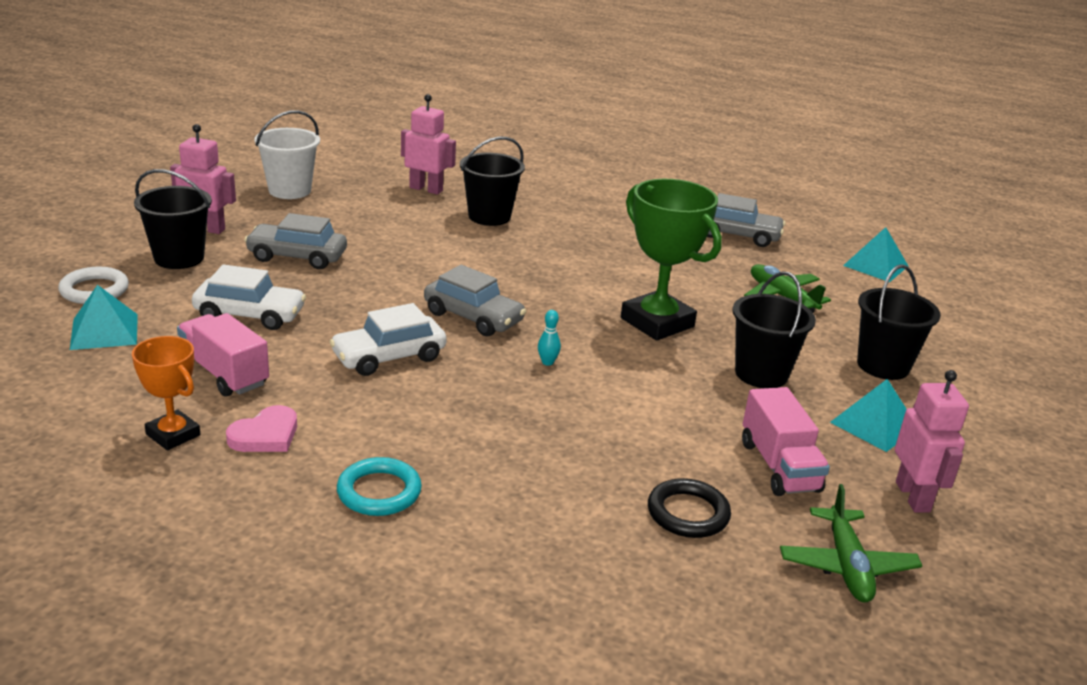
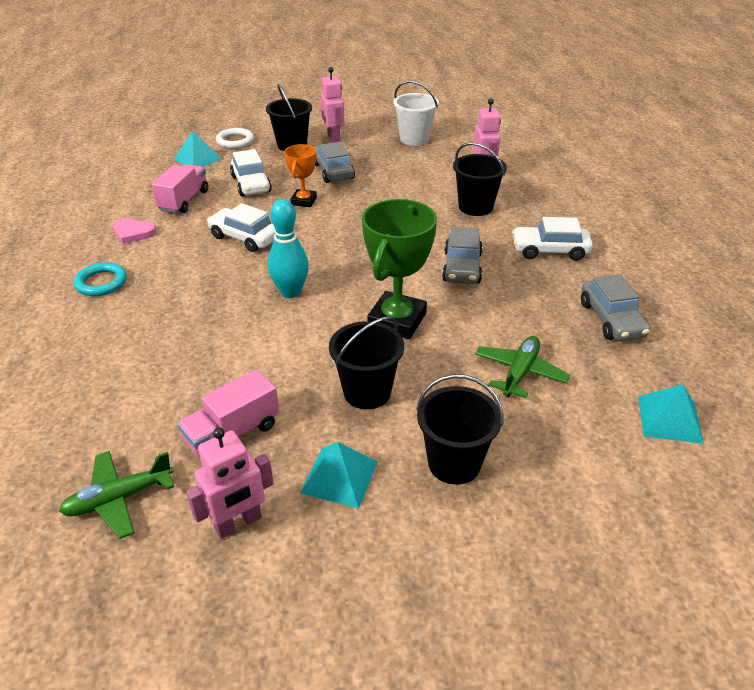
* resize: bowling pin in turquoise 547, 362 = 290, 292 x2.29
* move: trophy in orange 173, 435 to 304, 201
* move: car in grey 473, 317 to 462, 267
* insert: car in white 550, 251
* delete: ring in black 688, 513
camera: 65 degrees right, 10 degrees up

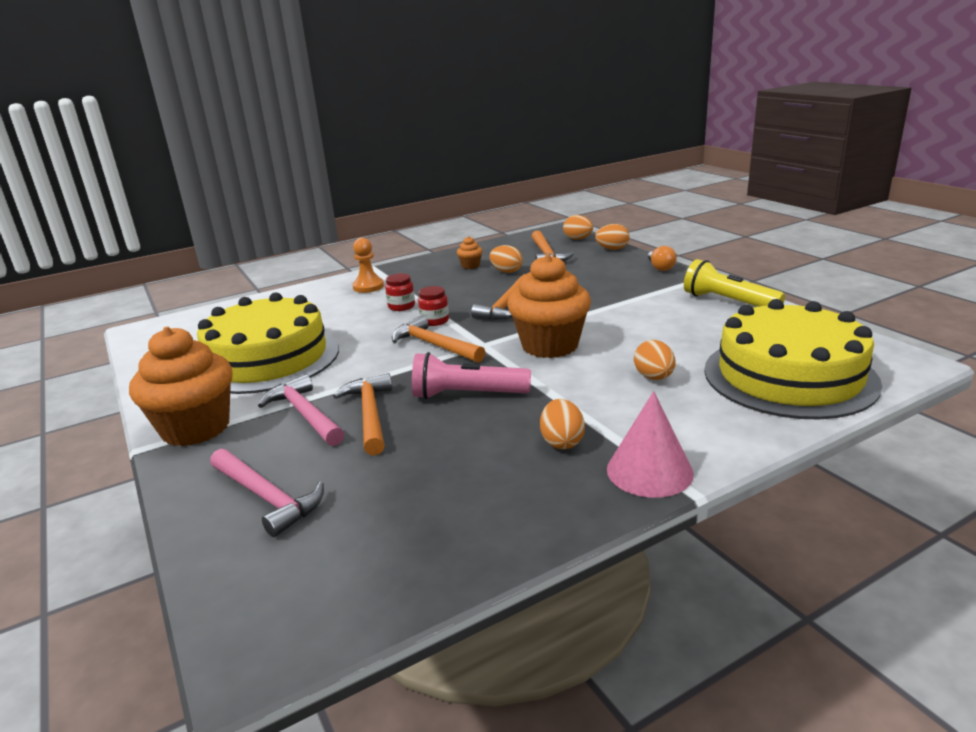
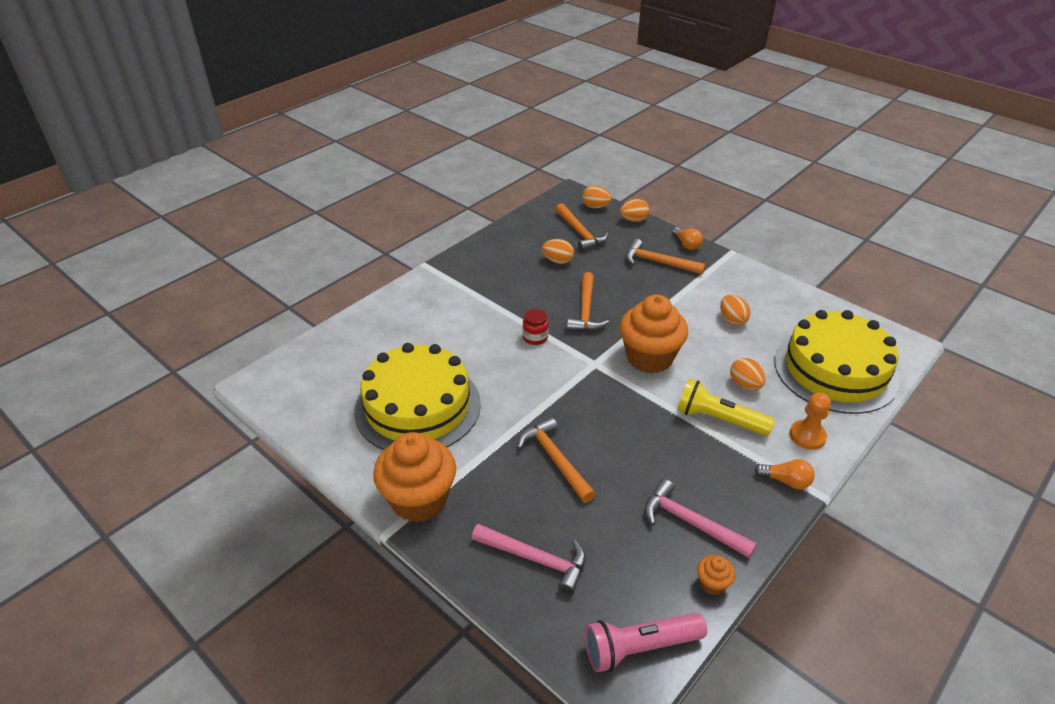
* move: flashlight in pink 467, 395 to 639, 647
* move: hammer in orange 434, 345 to 658, 262
* move: hammer in pink 305, 414 to 691, 522
* move: flashlight in yellow 728, 302 to 718, 419
* move: cupcake in orange 470, 266 to 712, 583
* move: egg in orange 562, 442 to 732, 320
* replace: cone in pink 649, 471 to light bulb in orange 786, 481
* move: pawn in orange 368, 287 to 807, 436
* delete: jar in red 401, 306
camera: 20 degrees left, 15 degrees up

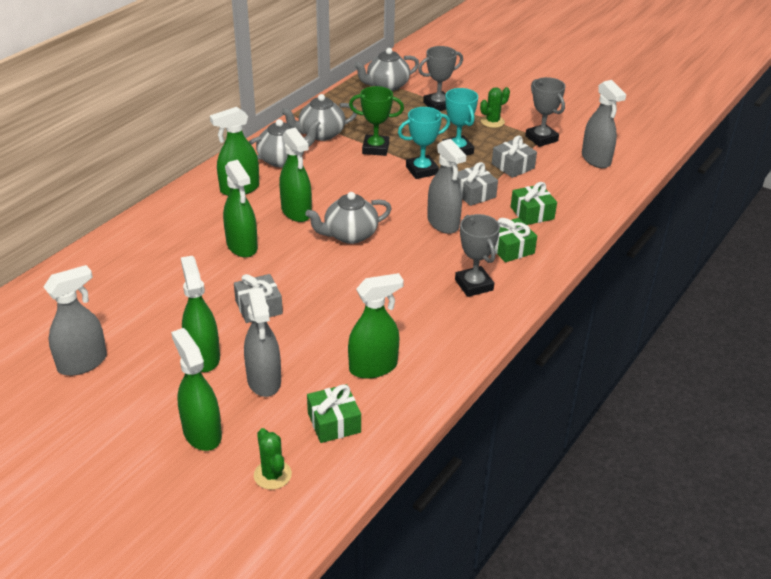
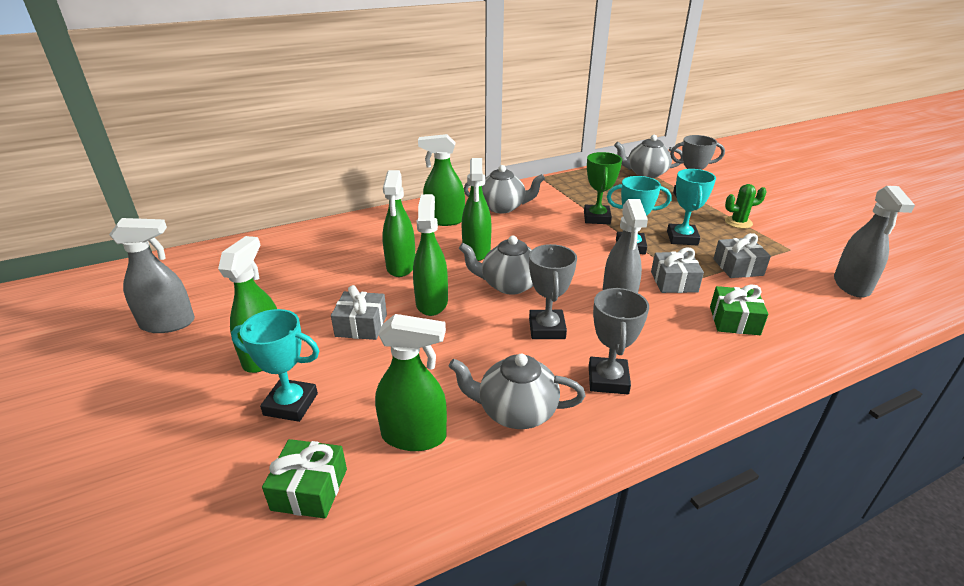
* replace: spray bottle in grey 264, 381 to trophy in turquoise 291, 404
* move: spray bottle in green 202, 433 to 432, 302
* move: teapot in grey 320, 134 to 515, 411
* move: trophy in grey 541, 138 to 547, 328
* rotate: trophy in green 375, 148 = 596, 218 60 degrees clockwise
* delete: cactus in green 272, 475
* delete: gift in green 510, 248
camera: 30 degrees right, 5 degrees down

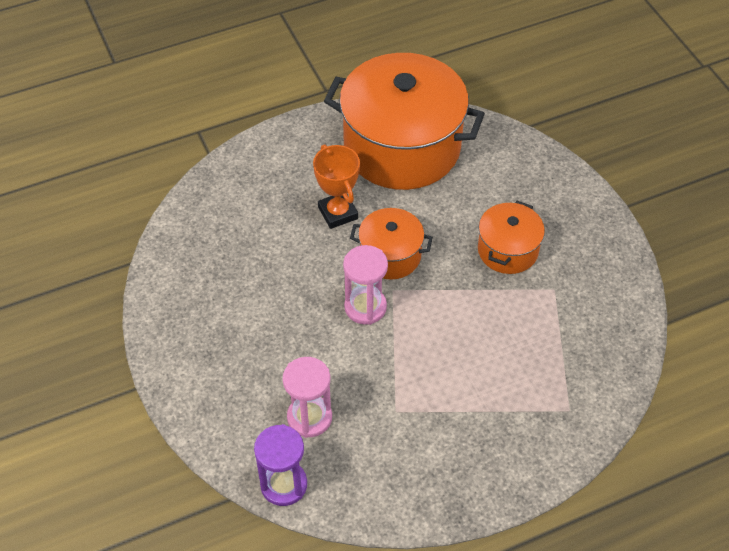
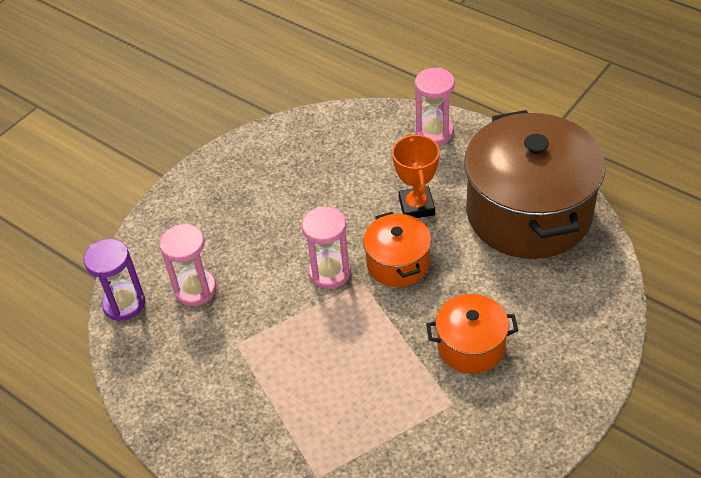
* rotate: trophy in orange 338, 213 = 416, 206 45 degrees counterclockwise
* insert: hourglass in pink 434, 132
* recolor: pot in orange 402, 147 to pot in brown 529, 213
camera: 65 degrees right, 5 degrees down

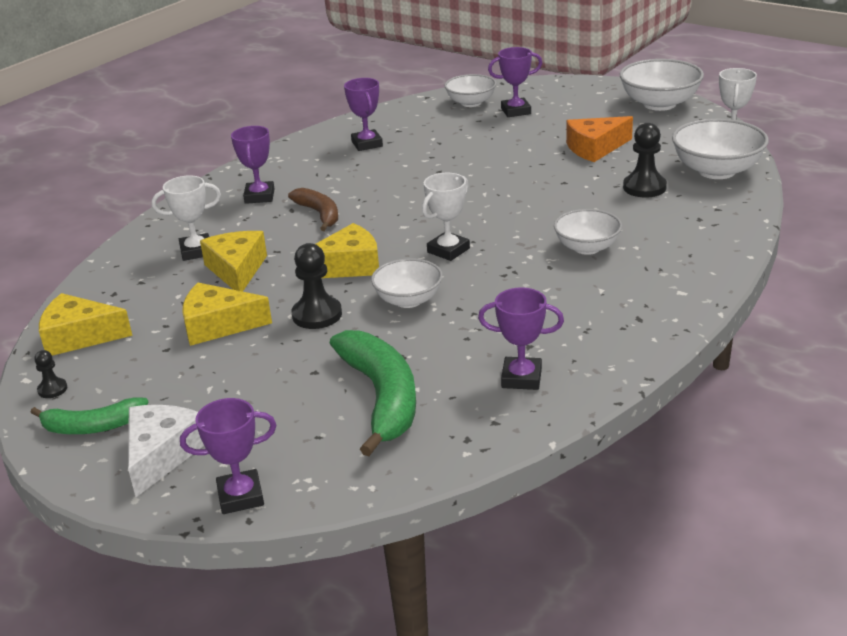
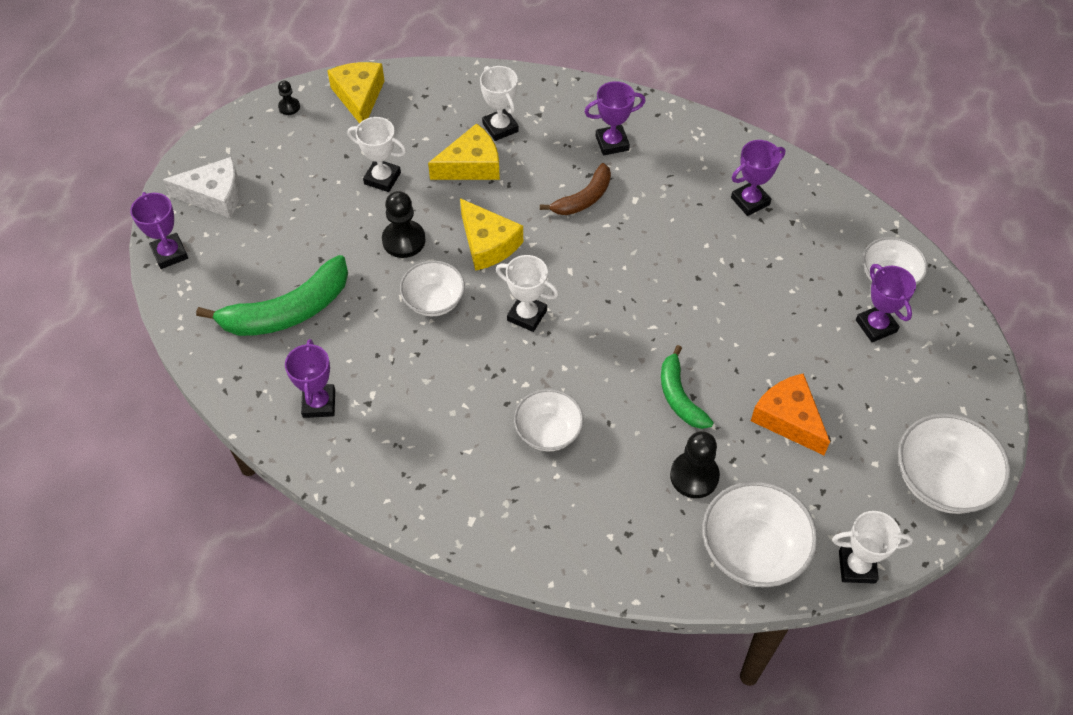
* replace: cheese in yellow 218, 325 to trophy in white 382, 178
* move: banana in green 92, 426 to 679, 396
camera: 75 degrees right, 25 degrees up

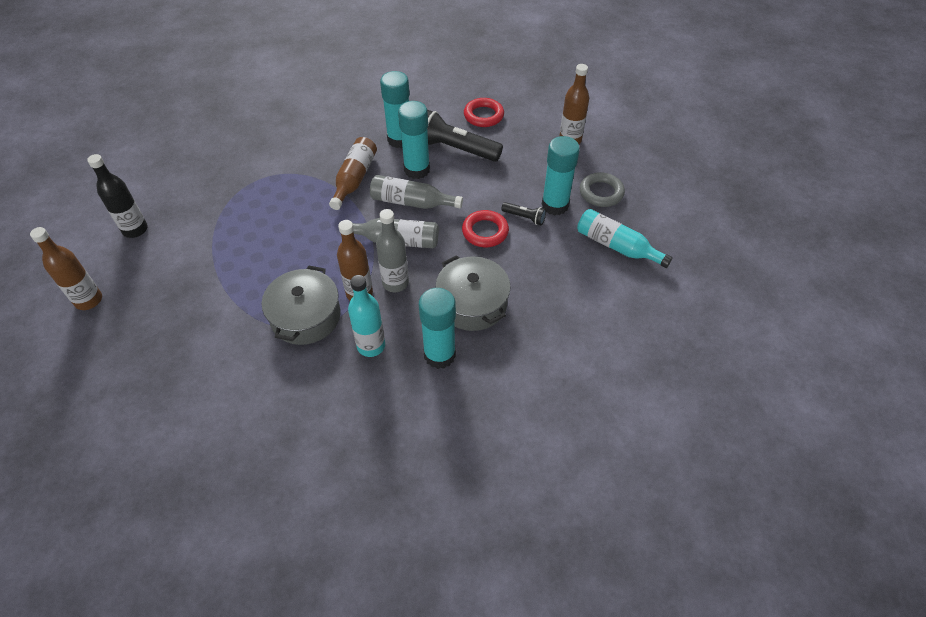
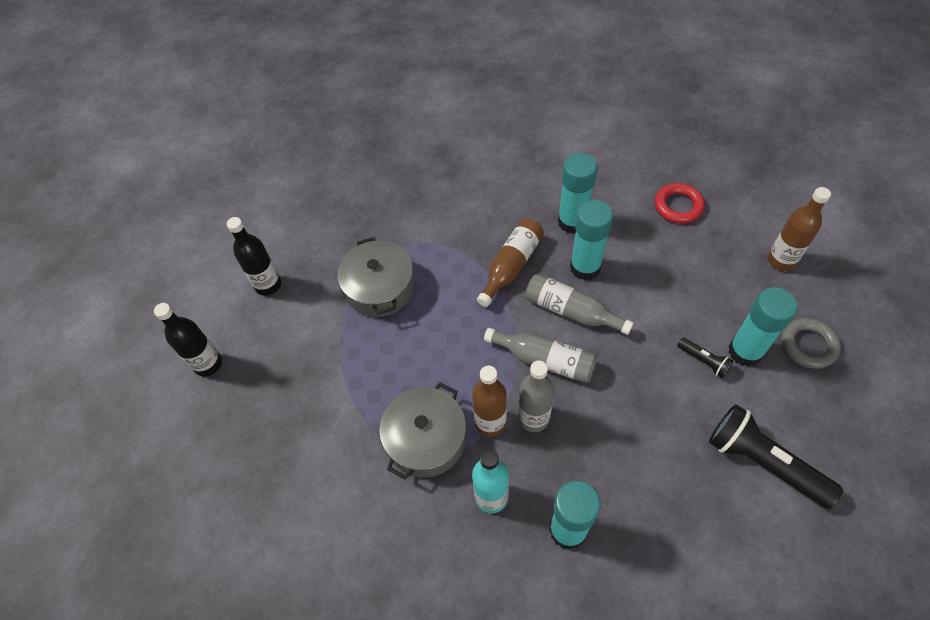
* recolor: bottle in brown 89, 300 to bottle in black 208, 364
* move: pot in grey 472, 303 to 379, 288
* move: flashlight in black 456, 149 to 763, 462
* delete: ring in red 485, 231
* delete: bottle in turquoise 616, 246
camera: 20 degrees right, 5 degrees up

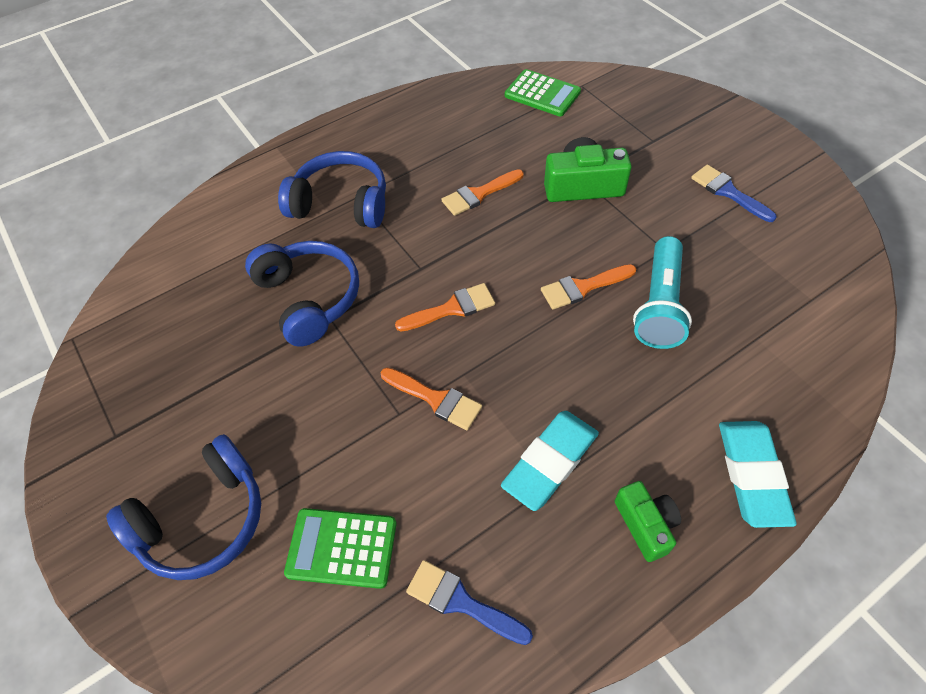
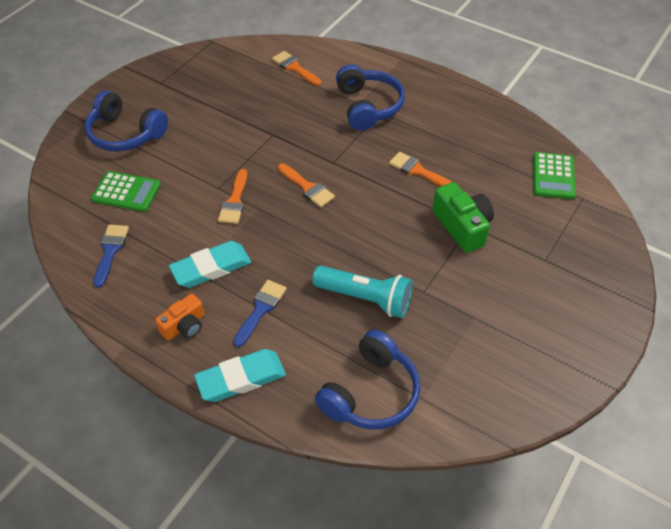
* rotate: calculator in green 342, 548 = 126, 192 120 degrees clockwise
* recolor: camera in green 645, 524 to camera in orange 184, 326
* rotate: eraser in turquoise 550, 462 = 211, 268 45 degrees counterclockwise
* move: brush in blue 728, 192 to 261, 309
* move: brush in orange 583, 287 to 294, 68
* rotate: flashlight in turquoise 659, 305 = 365, 298 150 degrees counterclockwise
* move: headphones in blue 309, 298 to 371, 393
camera: 65 degrees right, 5 degrees down

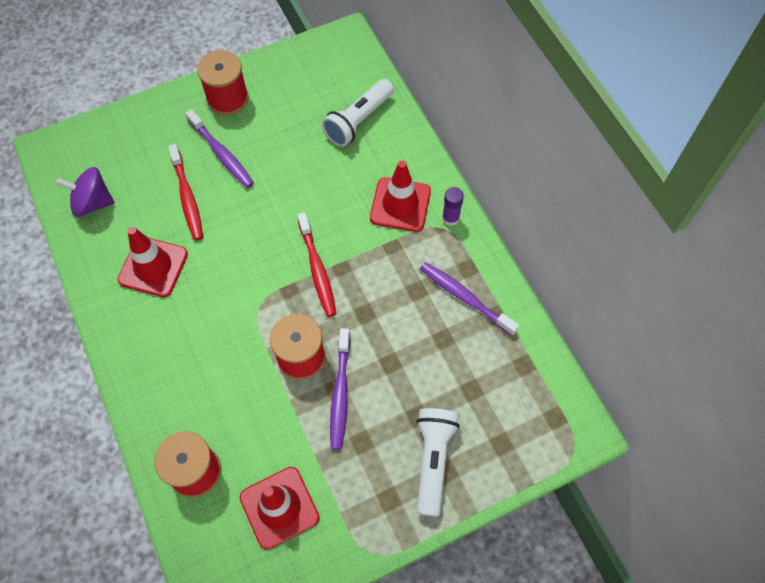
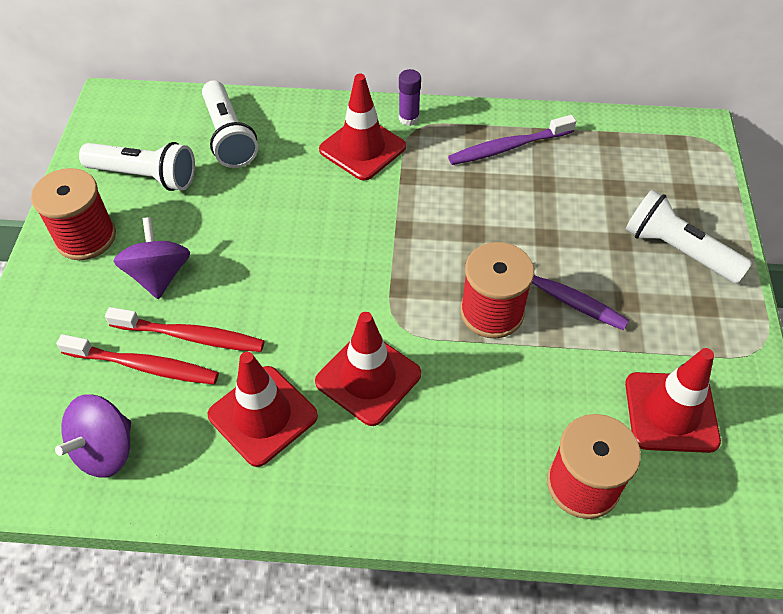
* move: toothbrush in red 317, 269 to 144, 366
* insert: flashlight in white 145, 176
* replace: toothbrush in purple 222, 154 to spinning top in purple 159, 275
* insert: traffic cone in red 368, 378
camera: 60 degrees left, 10 degrees down

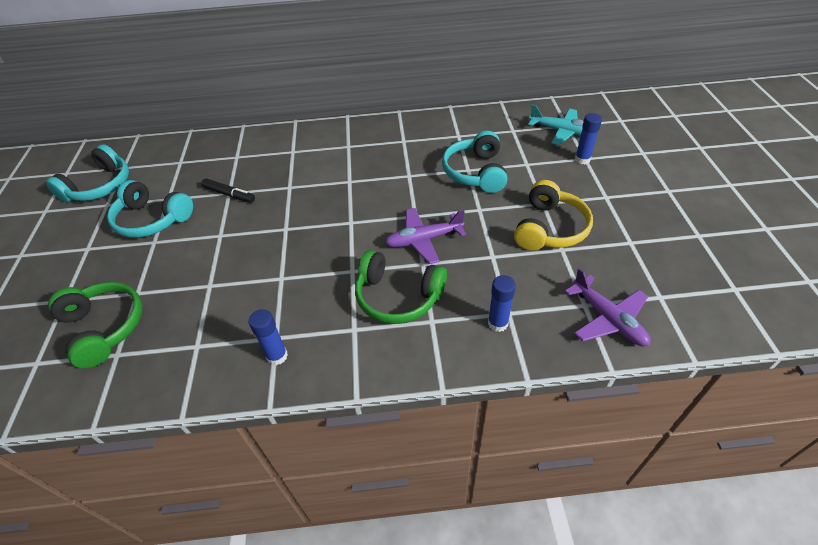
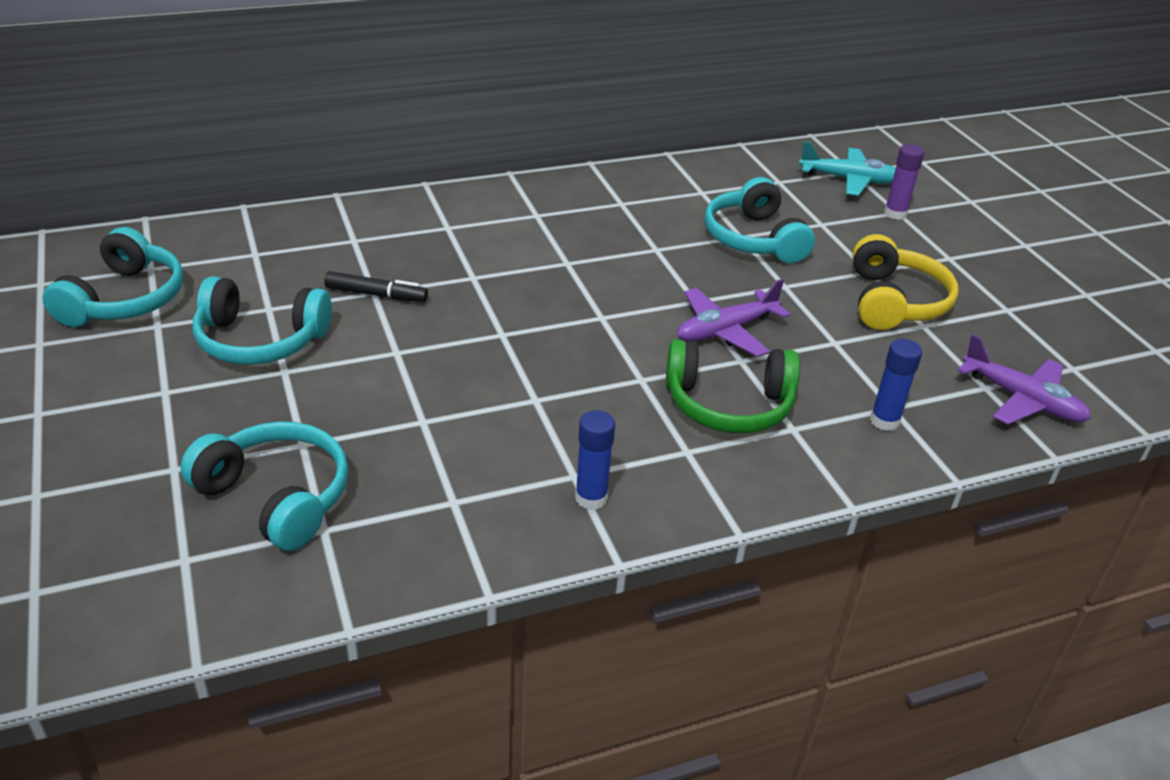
* recolor: headphones in green 104, 328 to headphones in turquoise 276, 497
* recolor: glue stick in blue 582, 159 to glue stick in purple 895, 214
camera: 20 degrees left, 10 degrees down

